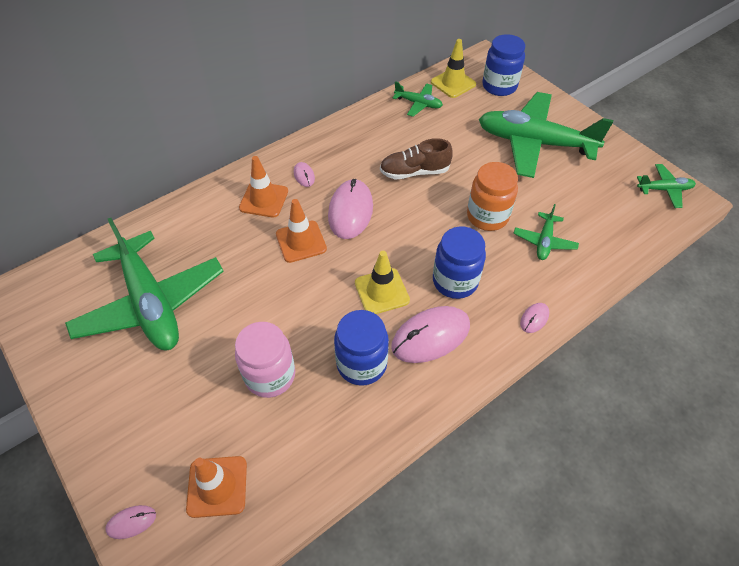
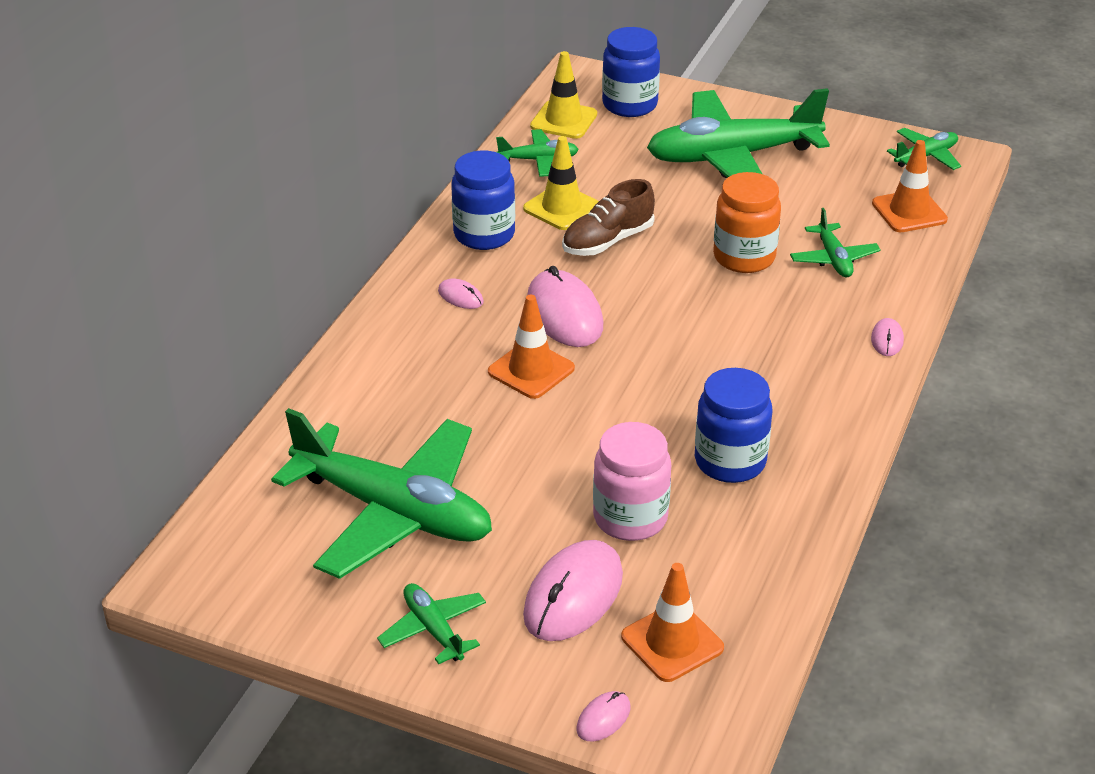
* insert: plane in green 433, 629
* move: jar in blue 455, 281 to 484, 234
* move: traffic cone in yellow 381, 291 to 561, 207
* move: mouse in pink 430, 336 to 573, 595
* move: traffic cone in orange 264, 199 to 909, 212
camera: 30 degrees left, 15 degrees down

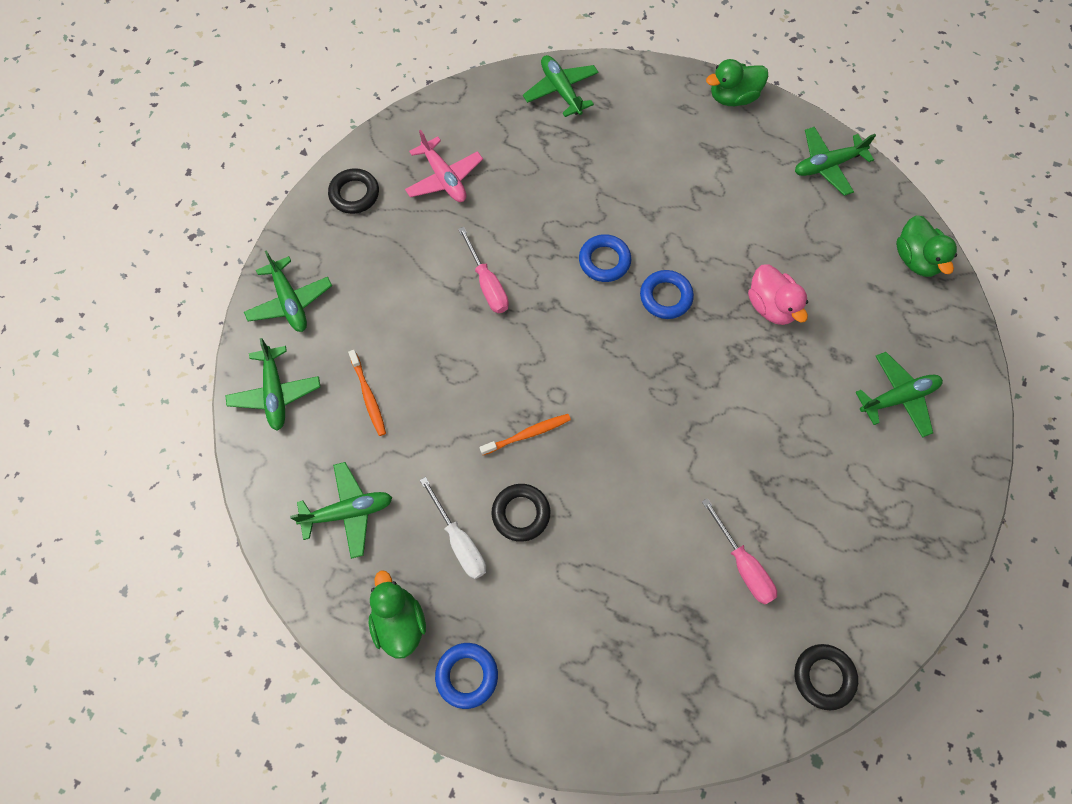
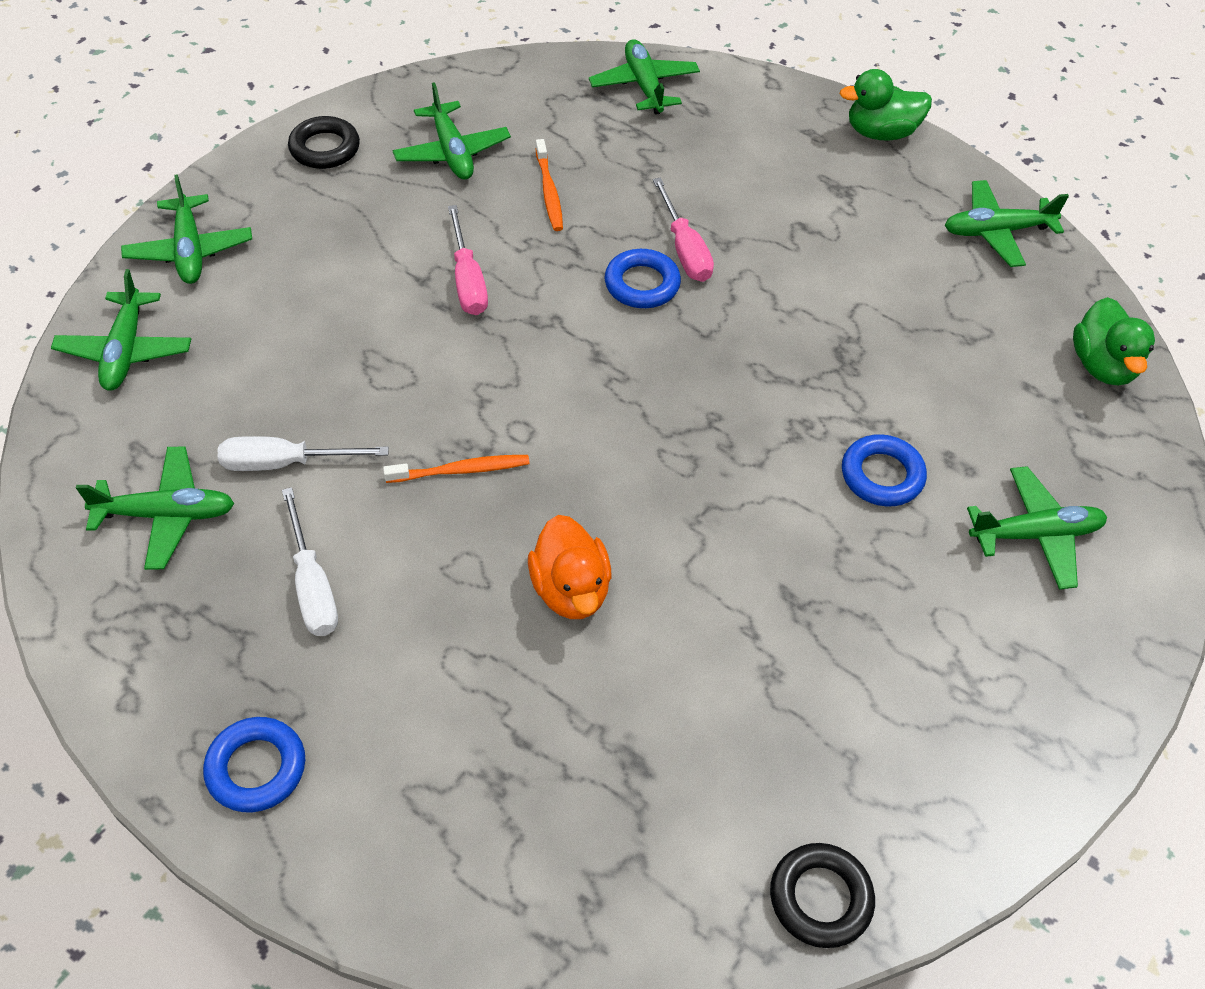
* insert: screwdriver in white 284, 463
* recolor: plane in pink 444, 178 to plane in green 452, 152
* insert: duck in orange 570, 590
* move: toothbrush in orange 368, 396 to 549, 192
* move: screwdriver in pink 743, 564 to 684, 249
* move: ring in blue 665, 297 to 882, 475
* delete: duck in green 399, 621
* delete: ring in black 521, 513
* delete: duck in pink 771, 306
camera: 10 degrees right, 15 degrees down

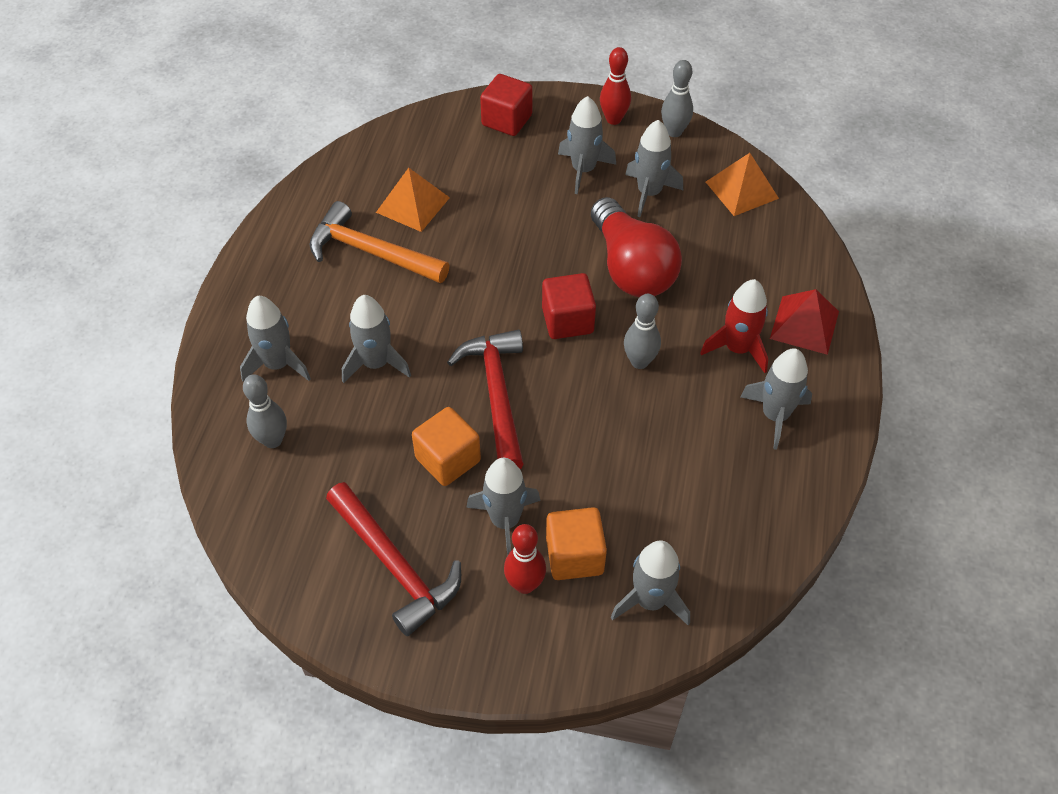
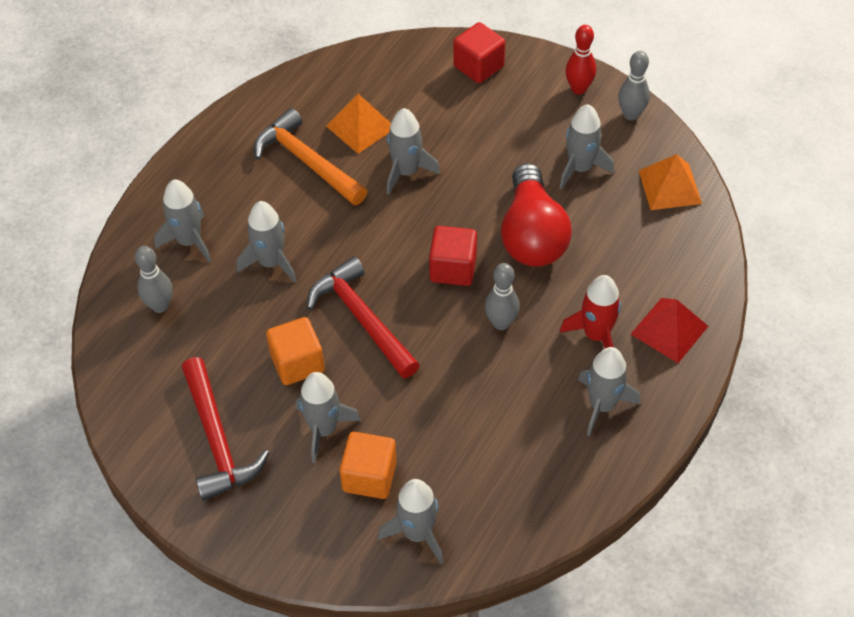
* rotate: hammer in red 497, 395 = 362, 319 45 degrees counterclockwise
* move: rocket in grey 583, 170 to 406, 172
* delete: bowling pin in red 525, 584
camera: 20 degrees right, 0 degrees up

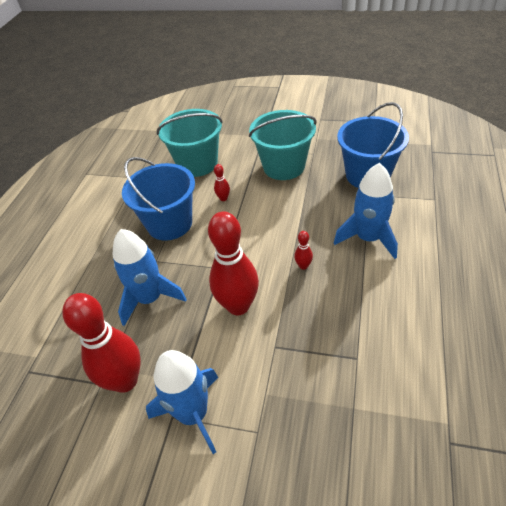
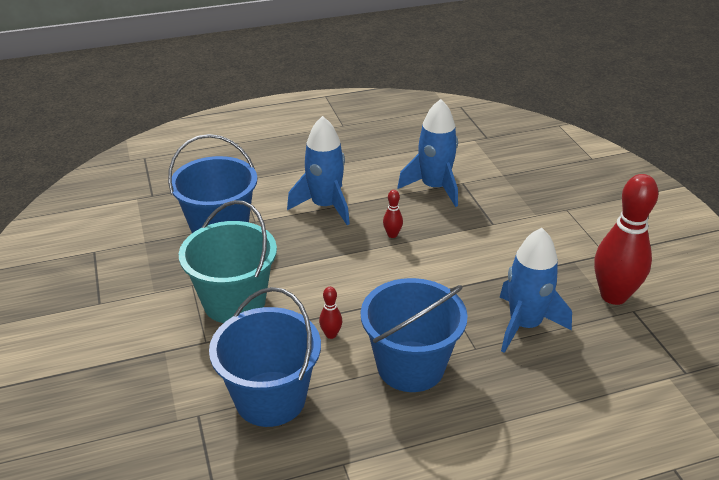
* recolor: bucket in turquoise 197, 163 to bucket in blue 270, 398
* move: rocket in blue 193, 414 to 434, 187
* delete: bowling pin in red 238, 306
camera: 125 degrees left, 10 degrees down

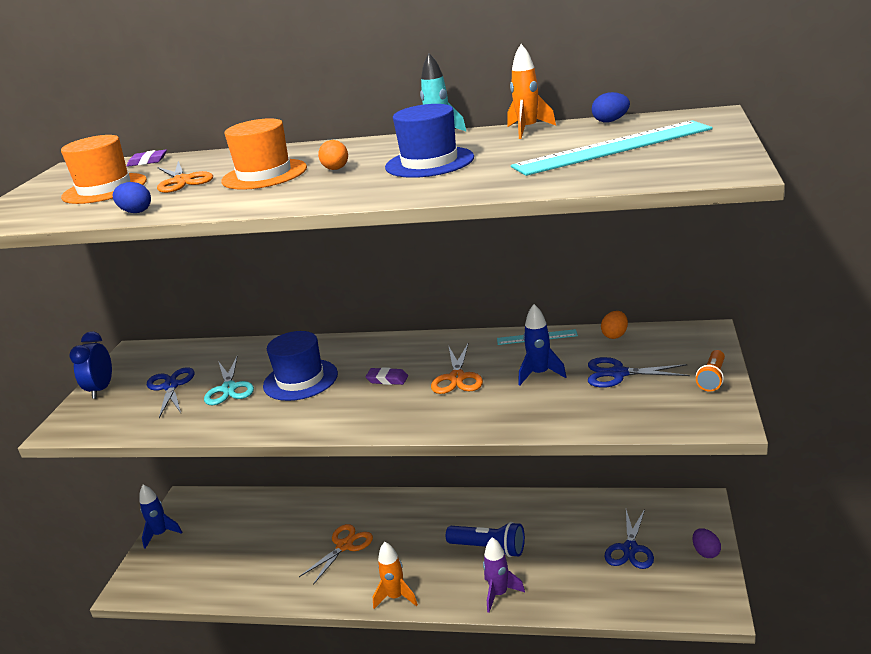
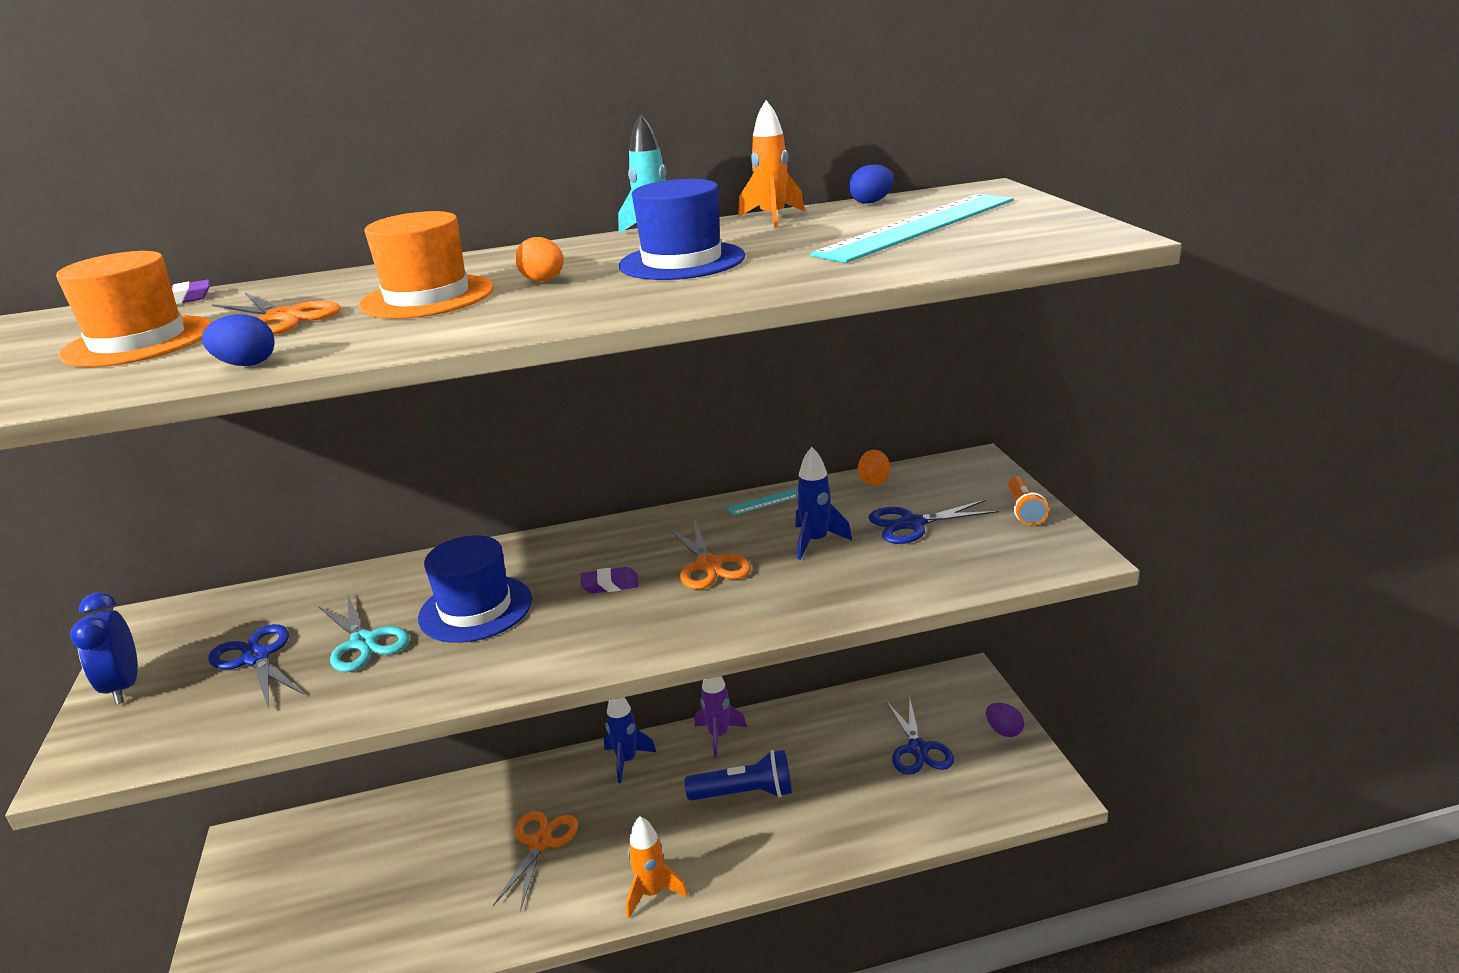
* move: rocket in blue 161, 534 to 627, 760
* move: rocket in purple 499, 594 to 719, 736
camera: 25 degrees left, 0 degrees up

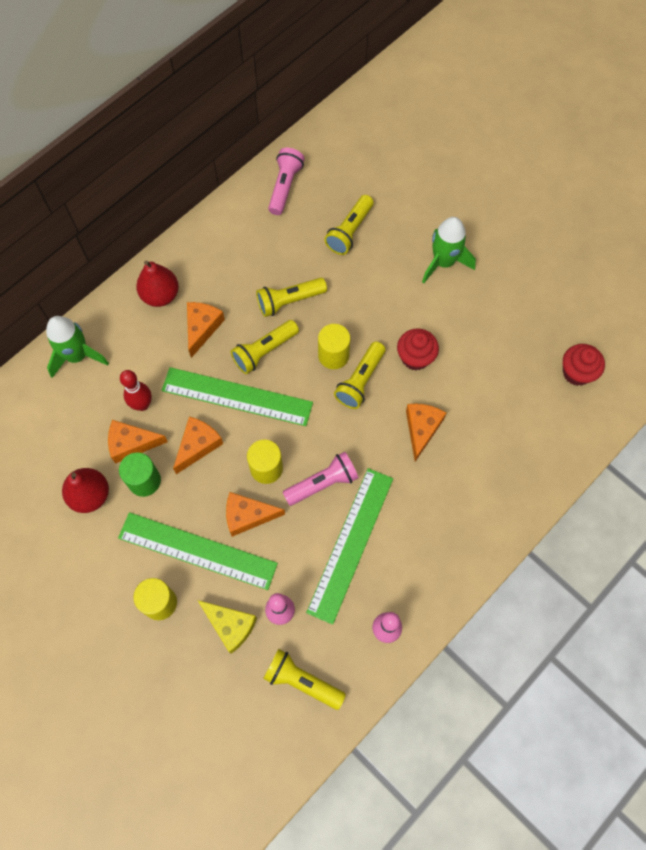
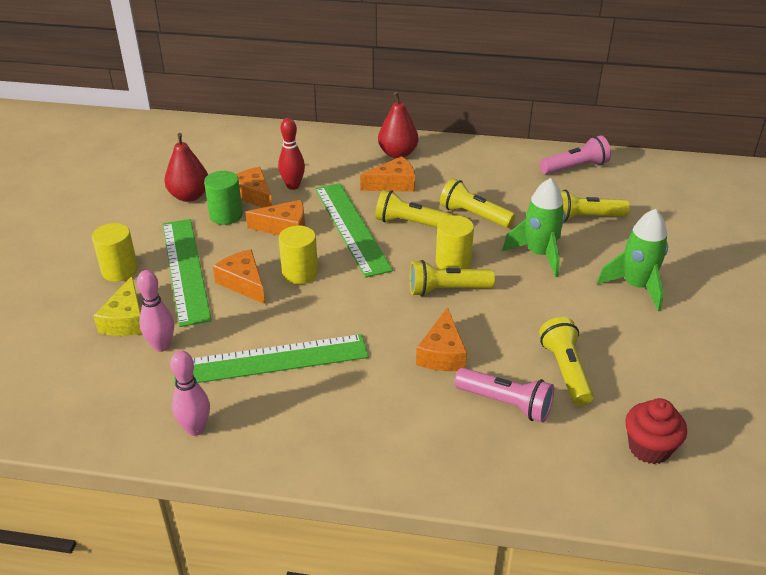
* rotate: cheese in orange 421, 429 = 442, 353 120 degrees clockwise
* move: flashlight in pink 323, 483 to 506, 404
* move: rocket in green 77, 356 to 539, 254
* move: flashlight in yellow 302, 681 to 565, 370
* delete: cupcake in red 415, 357
camera: 55 degrees right, 30 degrees down

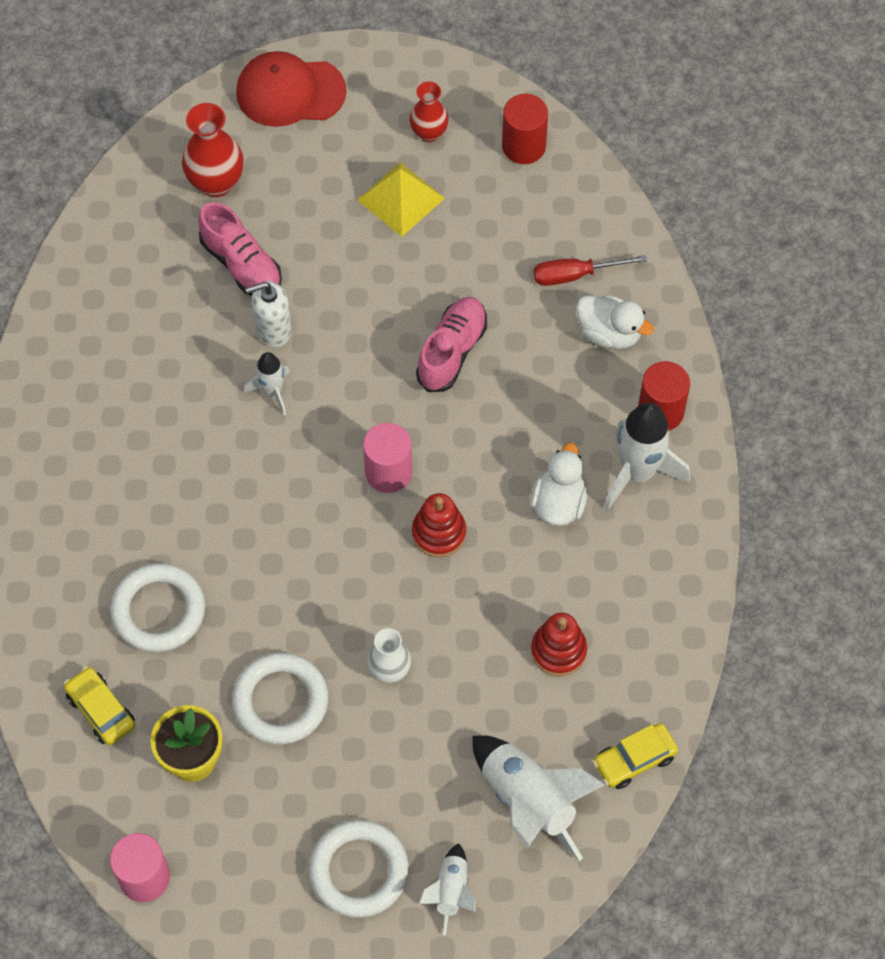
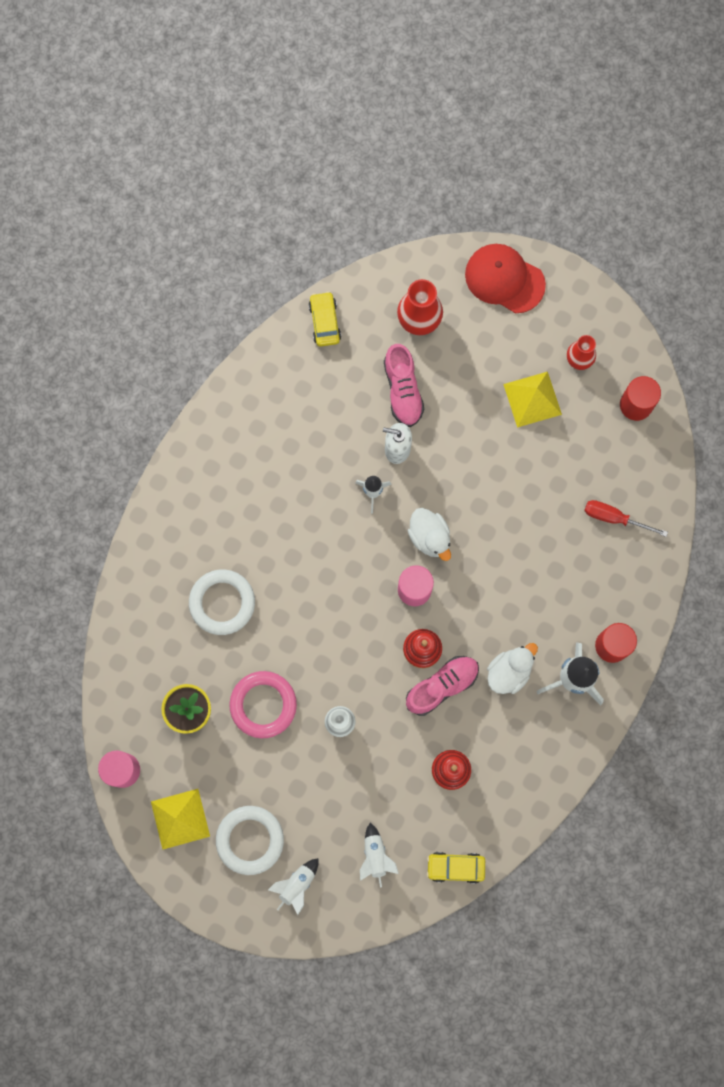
* insert: pyramid in yellow 180, 818
* recolor: ring in white 280, 701 to ring in pink 263, 705
* move: car in yellow 101, 710 to 324, 322
* resize: rocket in white 528, 801 = 375, 856 x0.56
* move: shoe in pink 452, 352 to 442, 686
* move: duck in white 609, 333 to 429, 537
camera: 30 degrees right, 15 degrees up

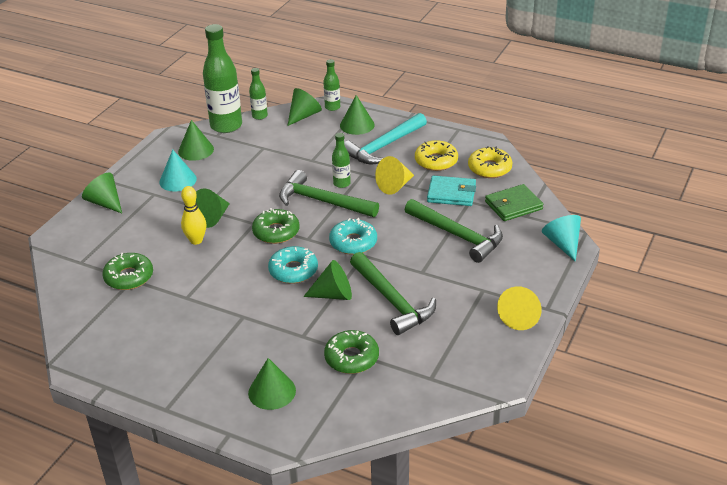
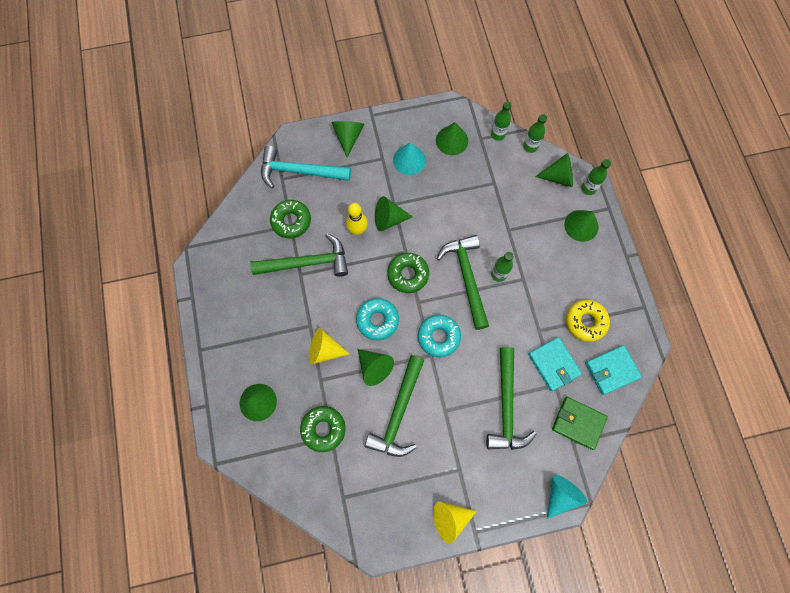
* insert: hammer in green 307, 262
* move: hammer in turquoise 384, 146 to 299, 171
* move: cone in yellow 395, 186 to 324, 350
* resize: bottle in green 226, 126 = 498, 134 x0.49
* replace: donut in yellow 489, 168 to wallet in turquoise 611, 370
camera: 50 degrees right, 35 degrees up

